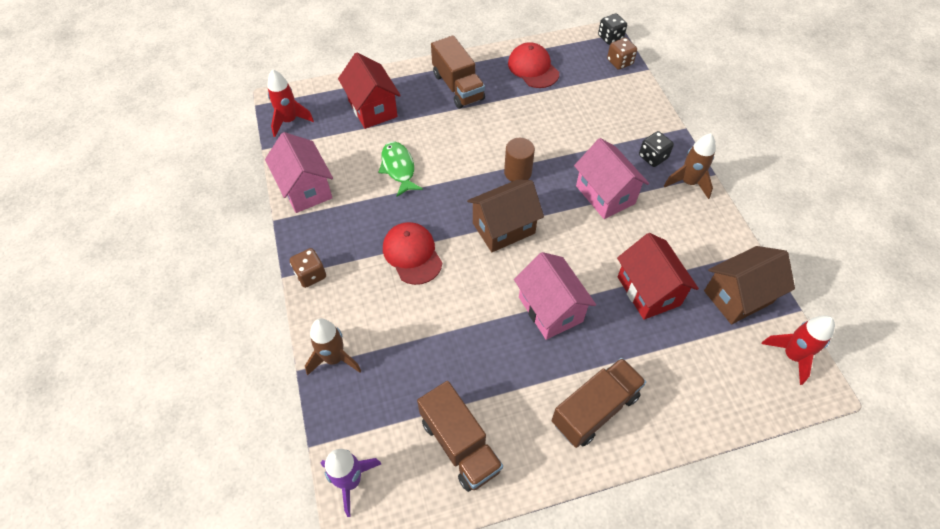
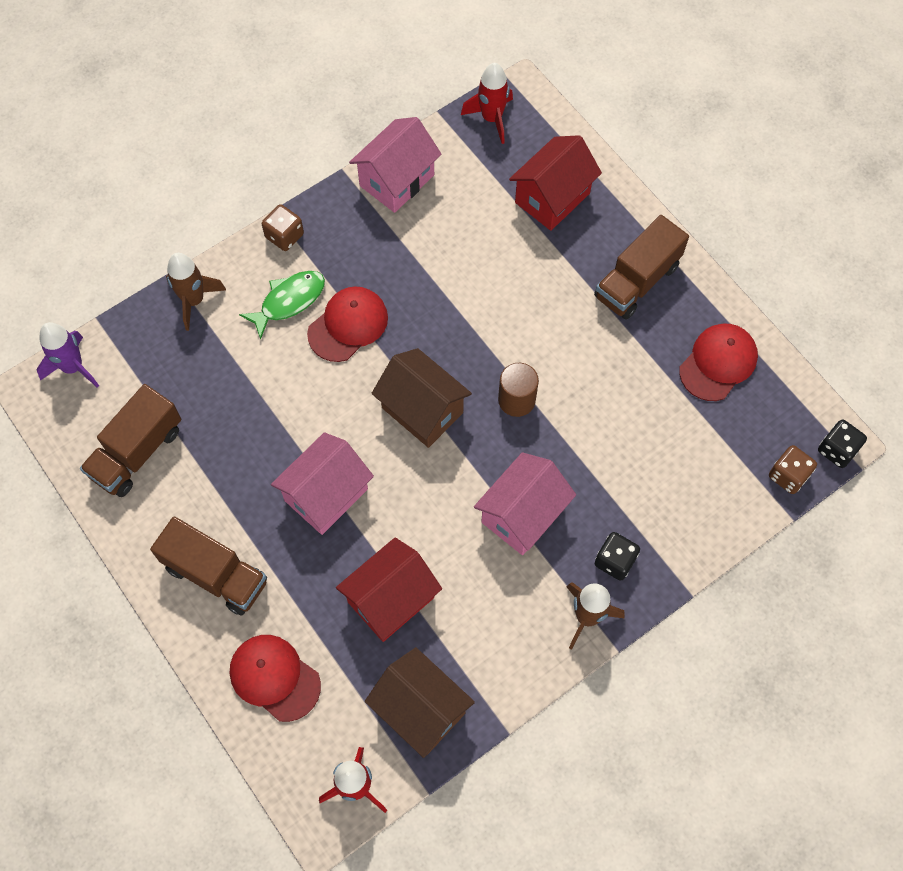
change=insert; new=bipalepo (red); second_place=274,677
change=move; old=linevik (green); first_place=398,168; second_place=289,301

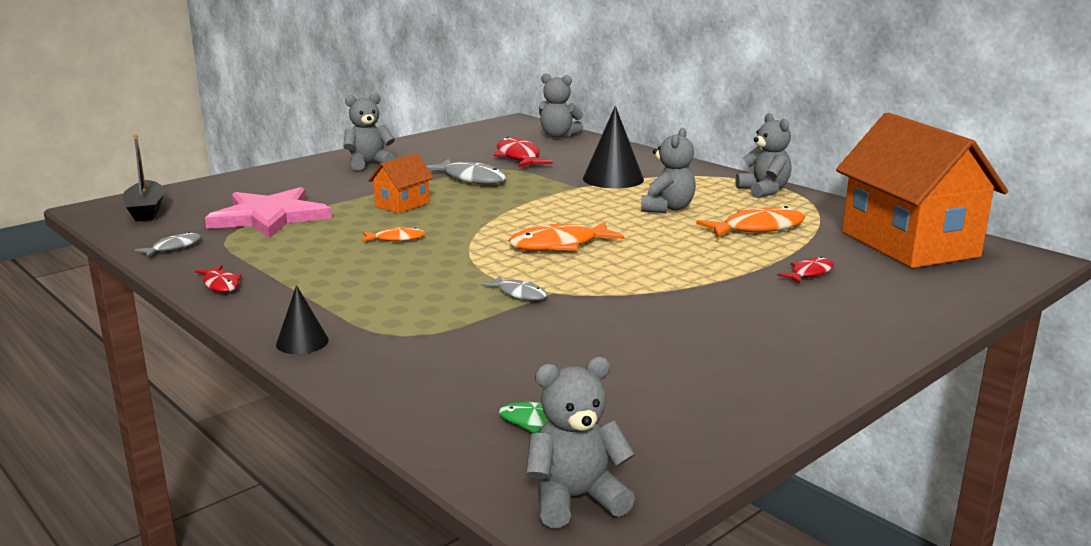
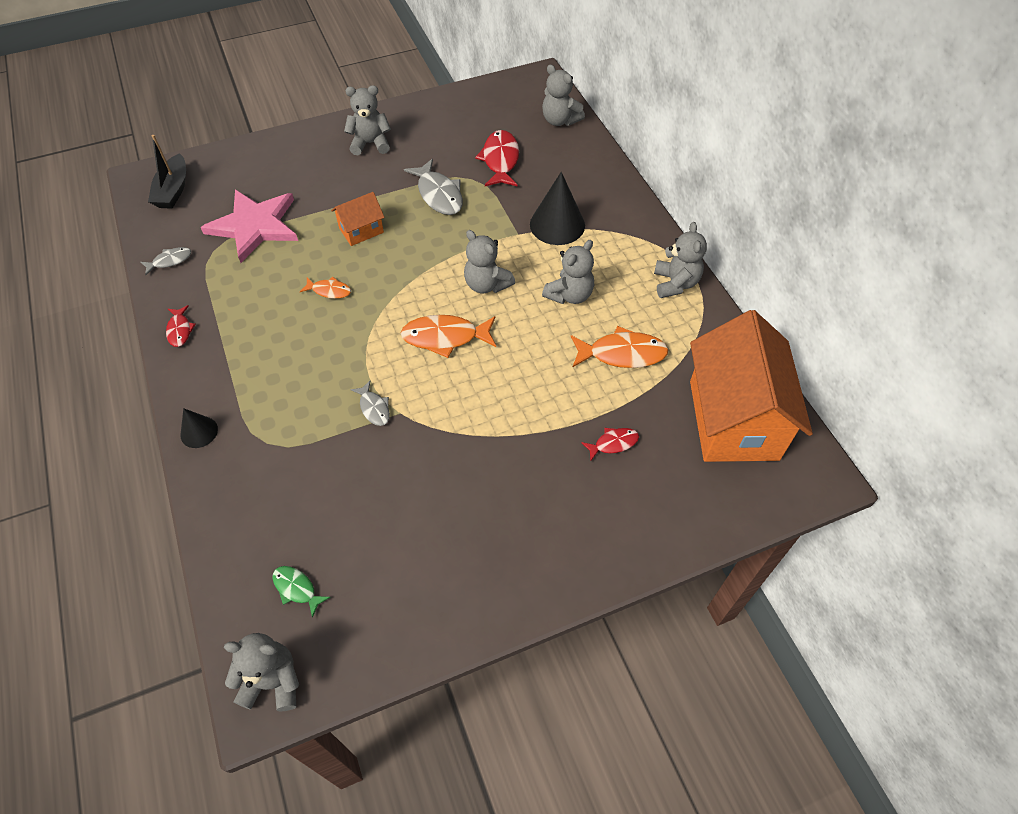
change=insert; new=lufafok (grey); second_place=486,284

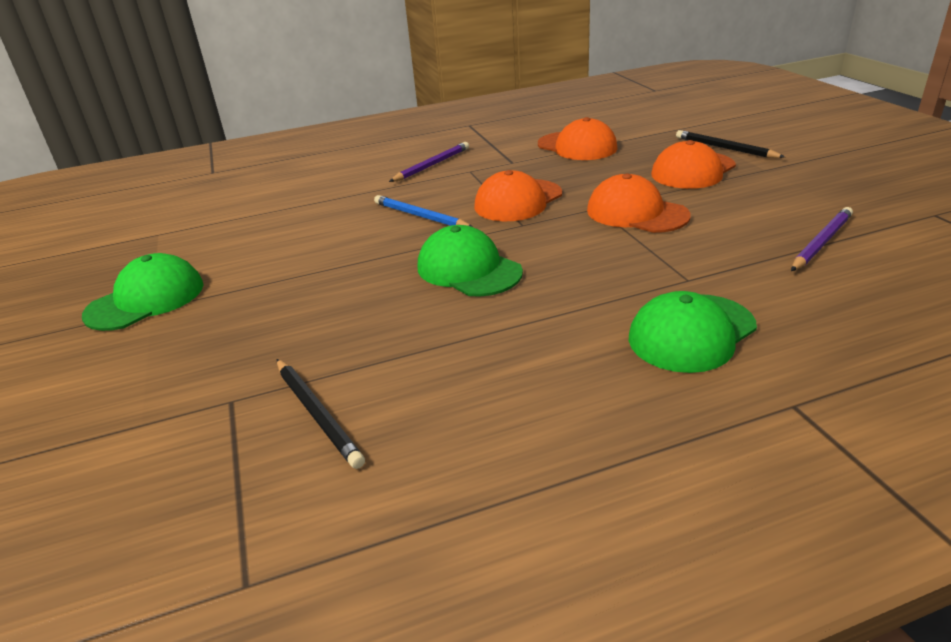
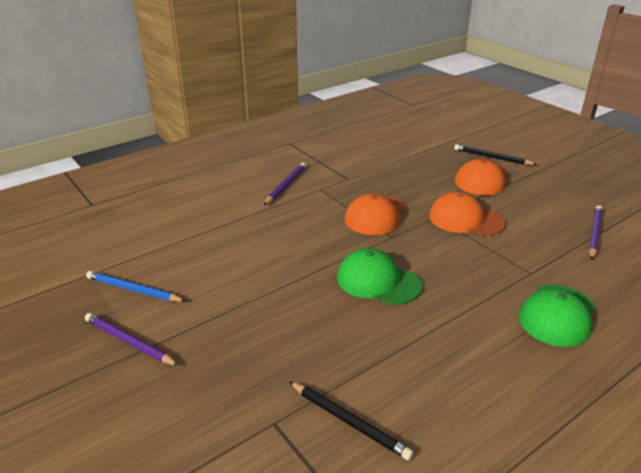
change=delete; old=bipalepo (orange); first_place=577,146
change=move; old=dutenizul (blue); first_place=420,216; second_place=134,290
change=replace; old=bipalepo (green); new=dutenizul (purple); first_place=146,299; second_place=129,342

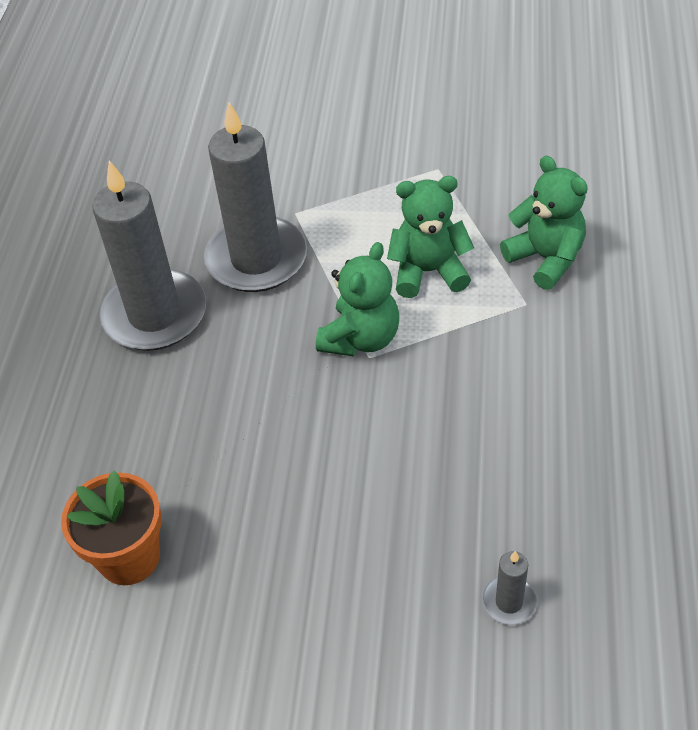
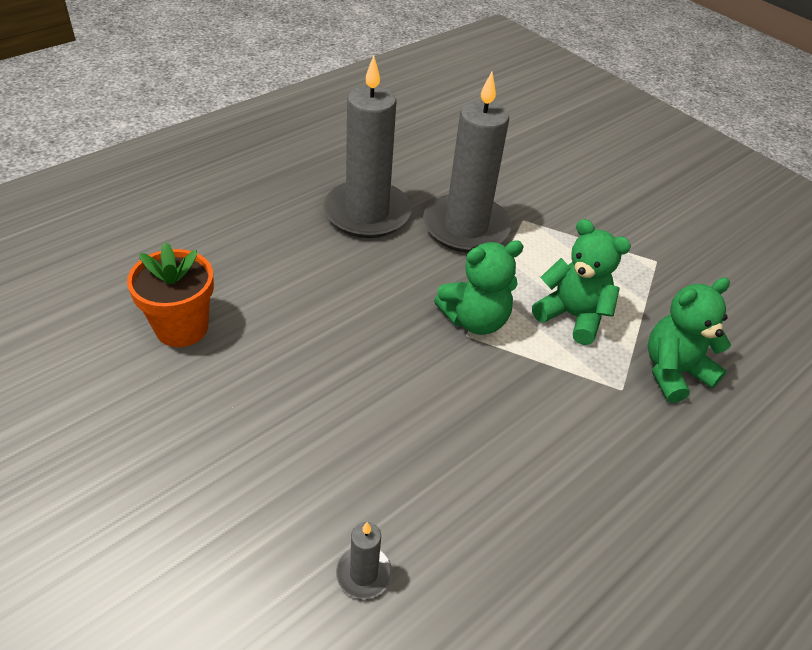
change=rotate; old=lufafok (green); first_place=546,259; second_place=673,372; degrees=-120

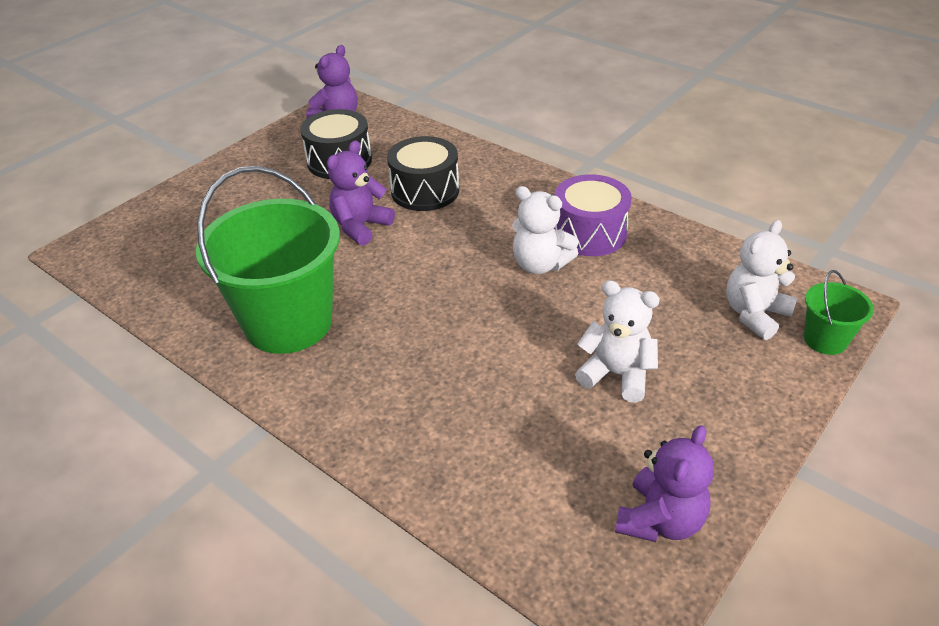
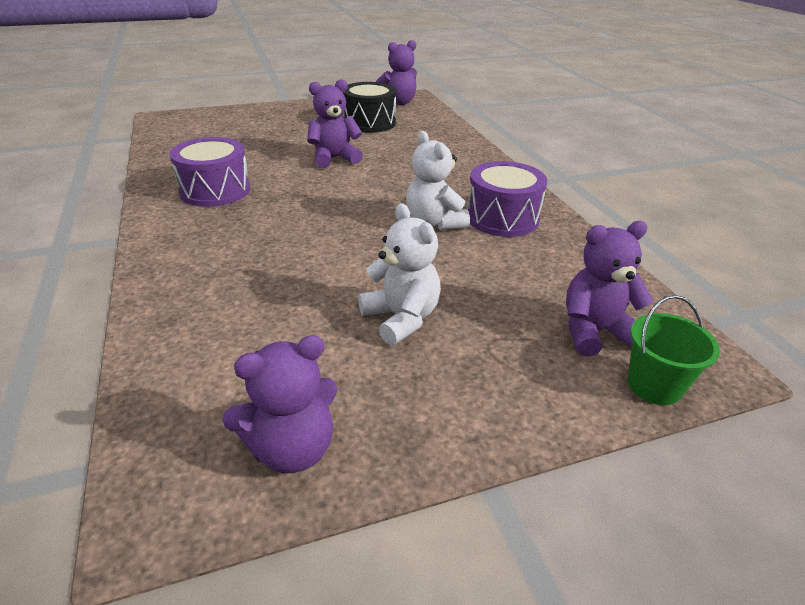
change=delete; old=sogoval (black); first_place=425,191
change=replace; old=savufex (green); new=sogoval (purple); first_place=288,322; second_place=215,190
change=recolor; old=lufafok (white); new=lufafok (purple); first_place=754,314; second_place=594,331

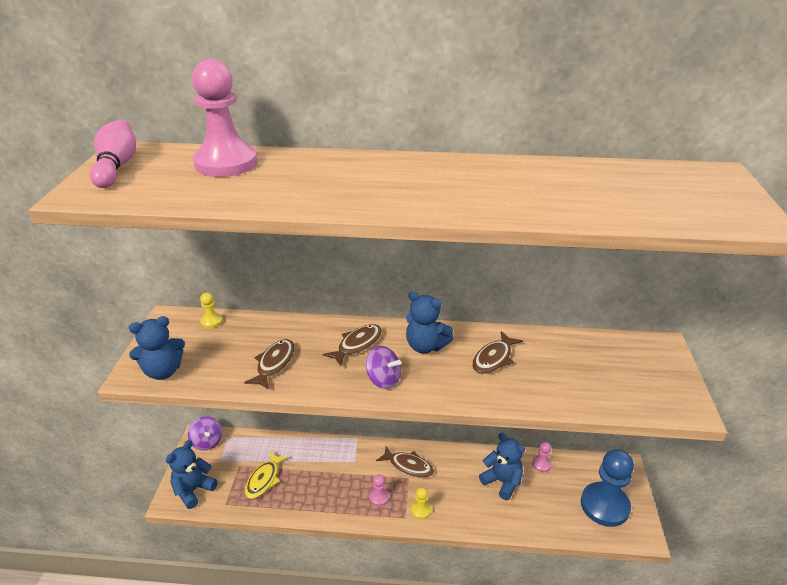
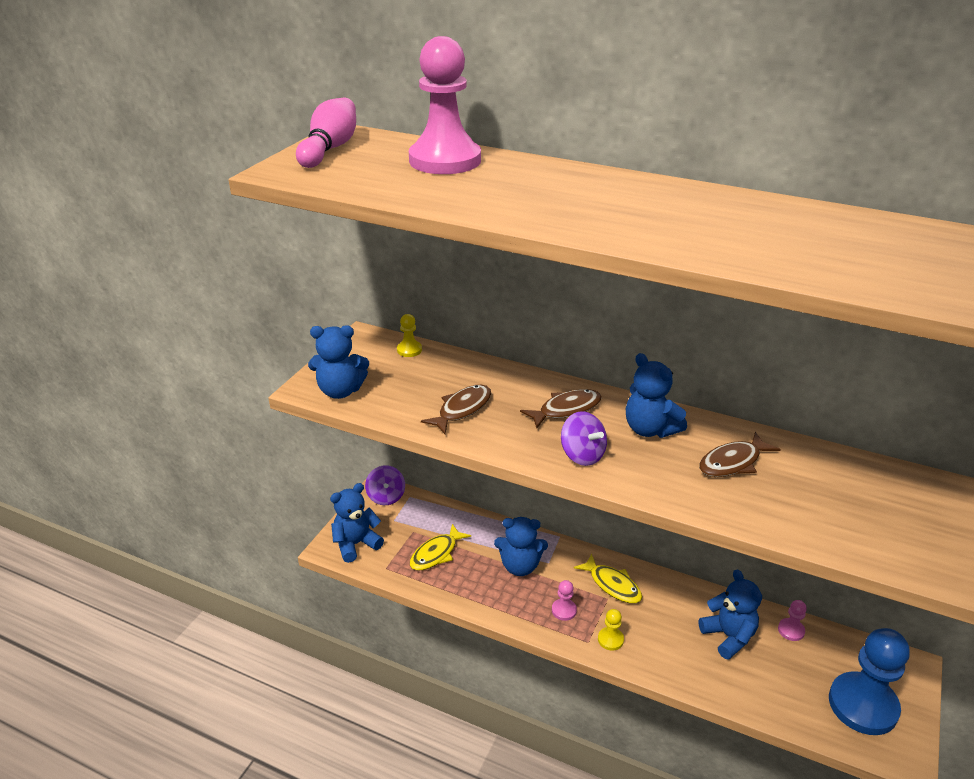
change=insert; new=lufafok (blue); second_place=520,566
change=recolor; old=linevik (brown); new=linevik (yellow); first_place=408,466; second_place=612,585

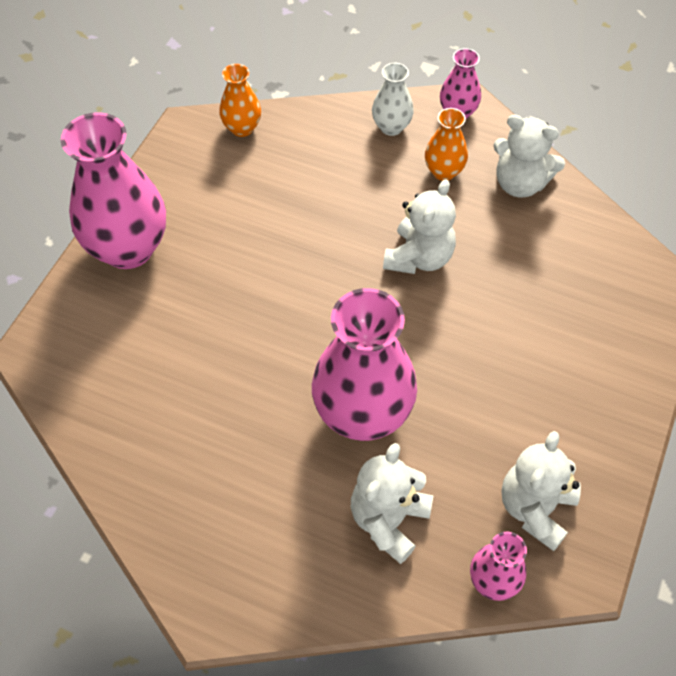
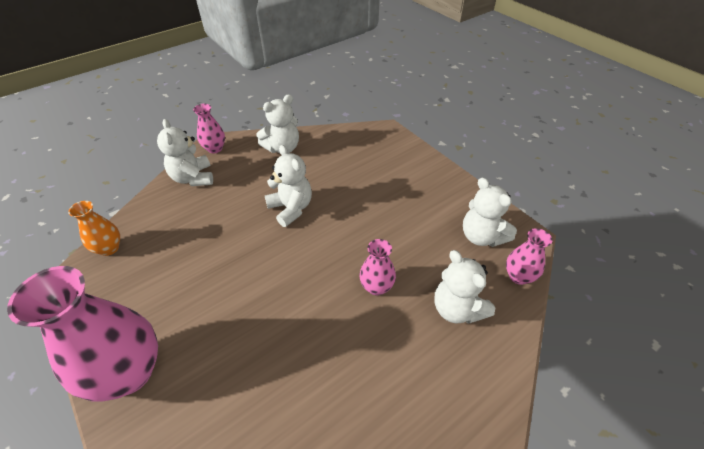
change=delete; old=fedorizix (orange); first_place=444,172
change=replace; old=fedorizix (white); new=lufafok (white); first_place=391,127; second_place=193,178
change=resize; old=fedorizix (pink); first_place=362,414; second_place=376,287; factor=0.49

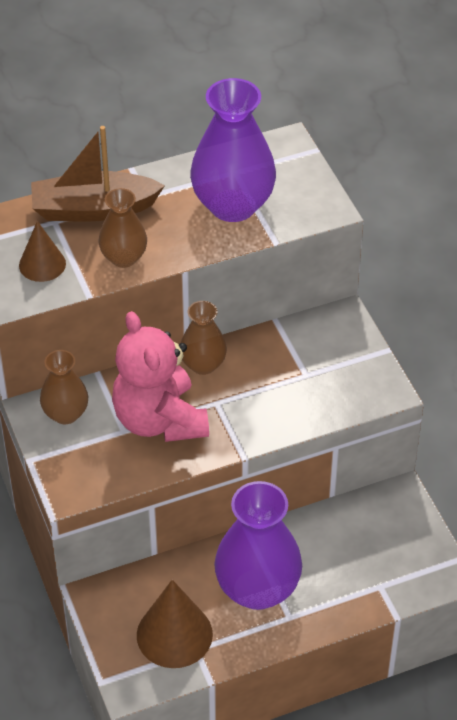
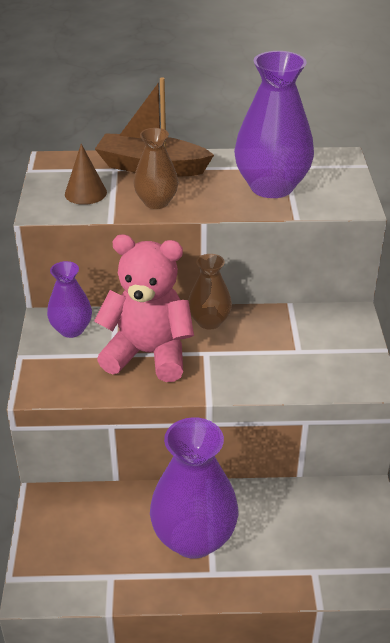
change=delete; old=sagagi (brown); first_place=174,634
change=recolor; old=fedorizix (brown); new=fedorizix (purple); first_place=65,414; second_place=71,329
change=rotate; old=lufafok (pink); first_place=159,420; second_place=148,354; degrees=105

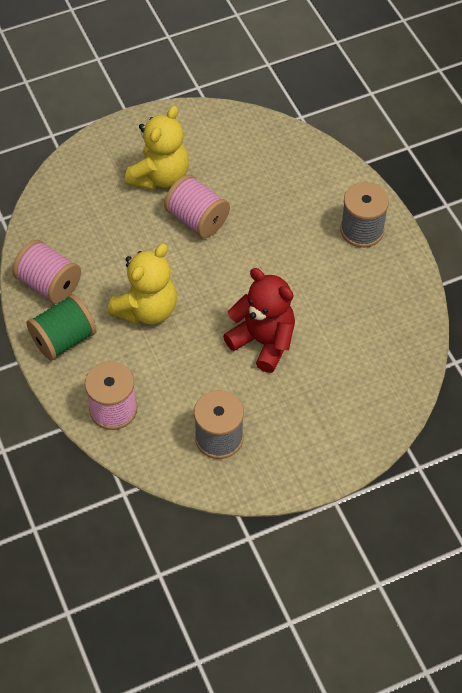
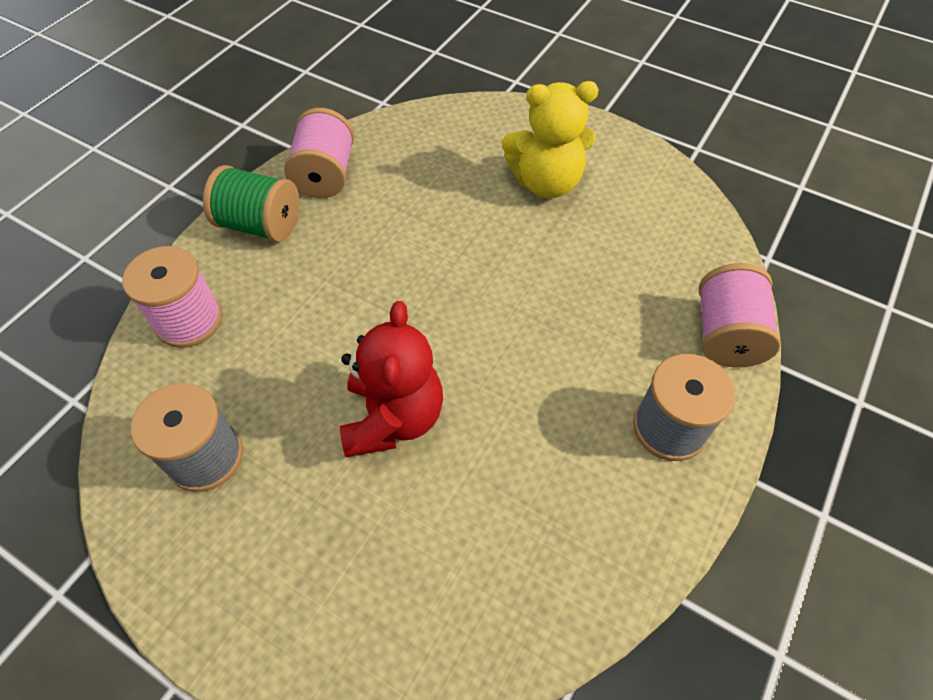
change=delete; old=lufafok (yellow); first_place=147,309
change=move; old=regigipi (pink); first_place=197,219; second_place=725,335

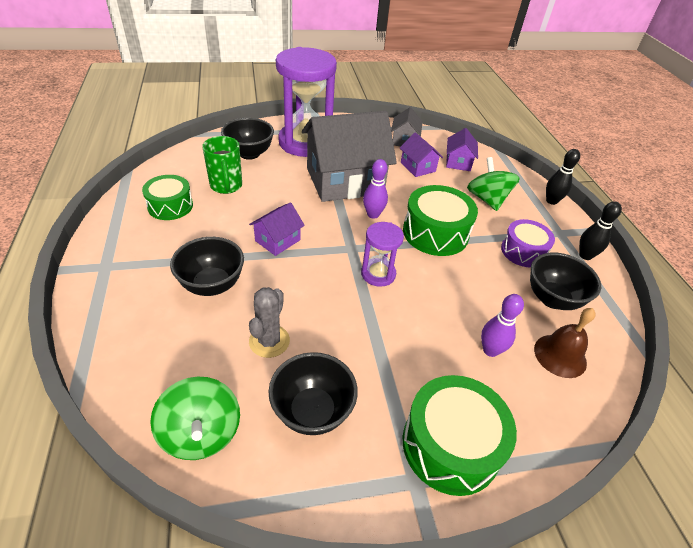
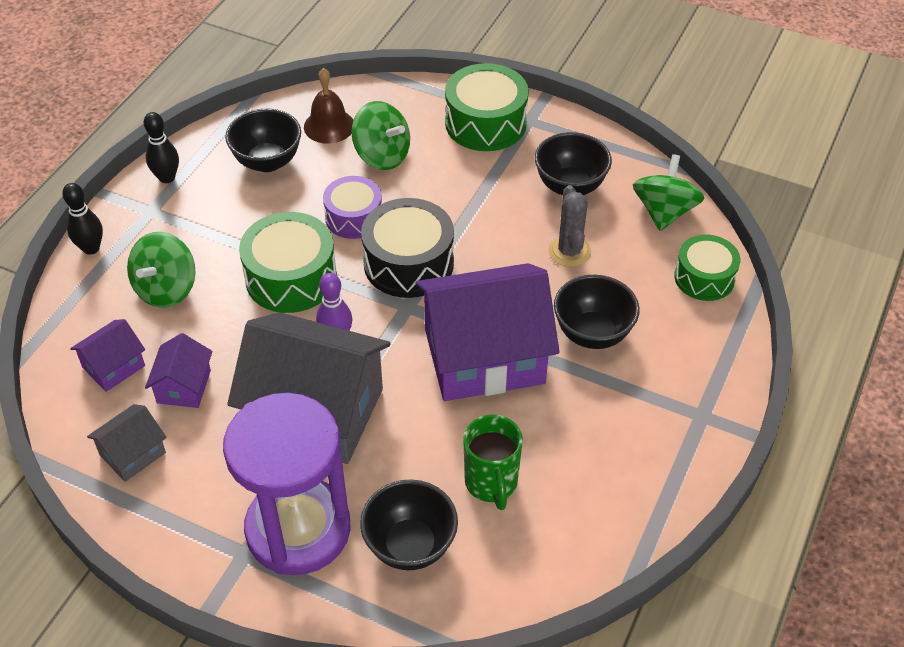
change=move; old=sogoval (green); first_place=170,206; second_place=704,278
change=move; old=sogoval (purple); first_place=523,251; second_place=354,217
change=replace; old=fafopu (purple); new=sogoval (black); first_place=378,274; second_place=408,263
change=replace; old=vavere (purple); new=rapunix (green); first_place=490,350; second_place=382,155
change=rotate; old=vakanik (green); first_place=226,186; second_place=491,483; degrees=150
change=rotate; old=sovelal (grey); first_place=269,341; second_place=569,251; degrees=-60
change=resize; old=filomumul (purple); first_place=277,240; second_place=484,356; factor=2.21

